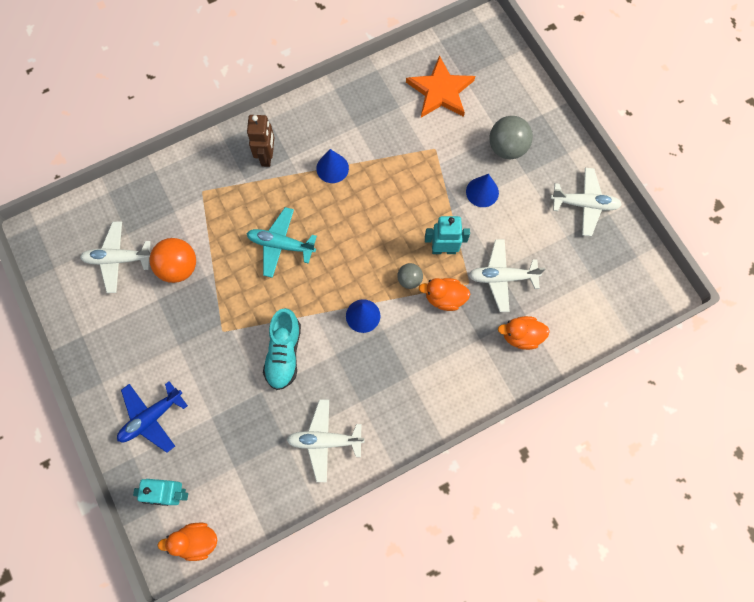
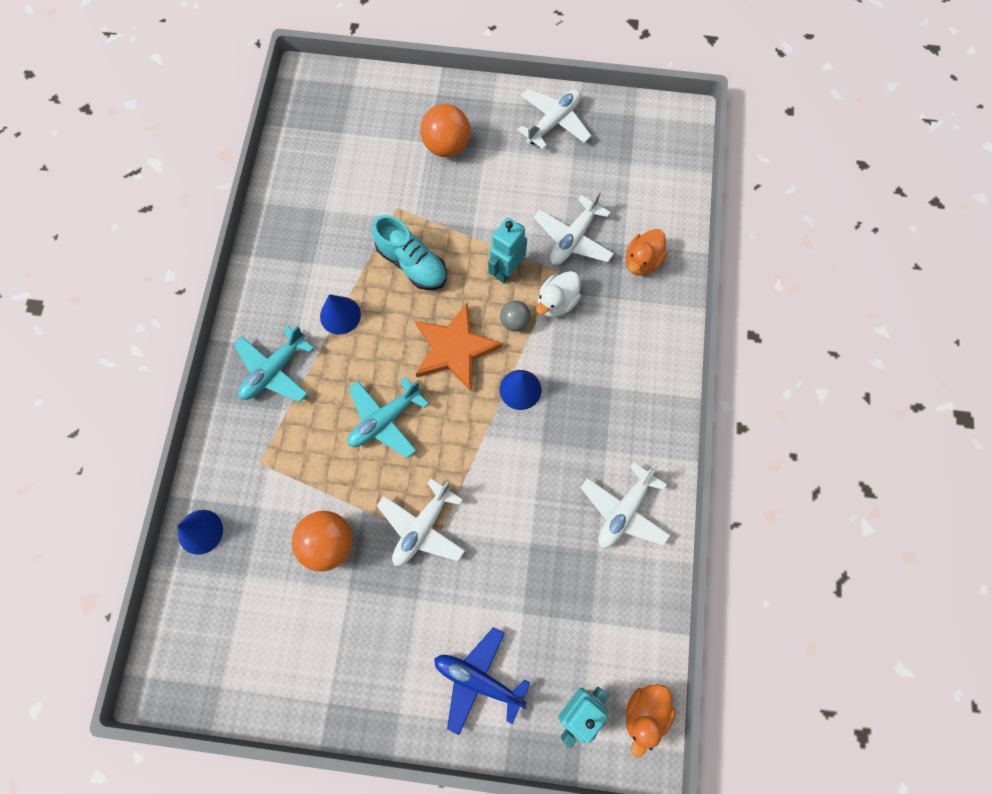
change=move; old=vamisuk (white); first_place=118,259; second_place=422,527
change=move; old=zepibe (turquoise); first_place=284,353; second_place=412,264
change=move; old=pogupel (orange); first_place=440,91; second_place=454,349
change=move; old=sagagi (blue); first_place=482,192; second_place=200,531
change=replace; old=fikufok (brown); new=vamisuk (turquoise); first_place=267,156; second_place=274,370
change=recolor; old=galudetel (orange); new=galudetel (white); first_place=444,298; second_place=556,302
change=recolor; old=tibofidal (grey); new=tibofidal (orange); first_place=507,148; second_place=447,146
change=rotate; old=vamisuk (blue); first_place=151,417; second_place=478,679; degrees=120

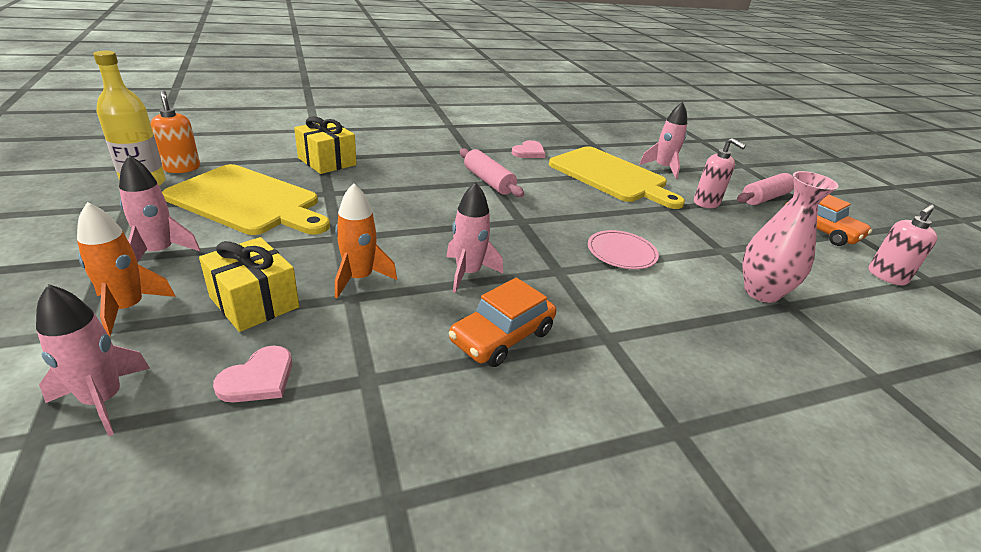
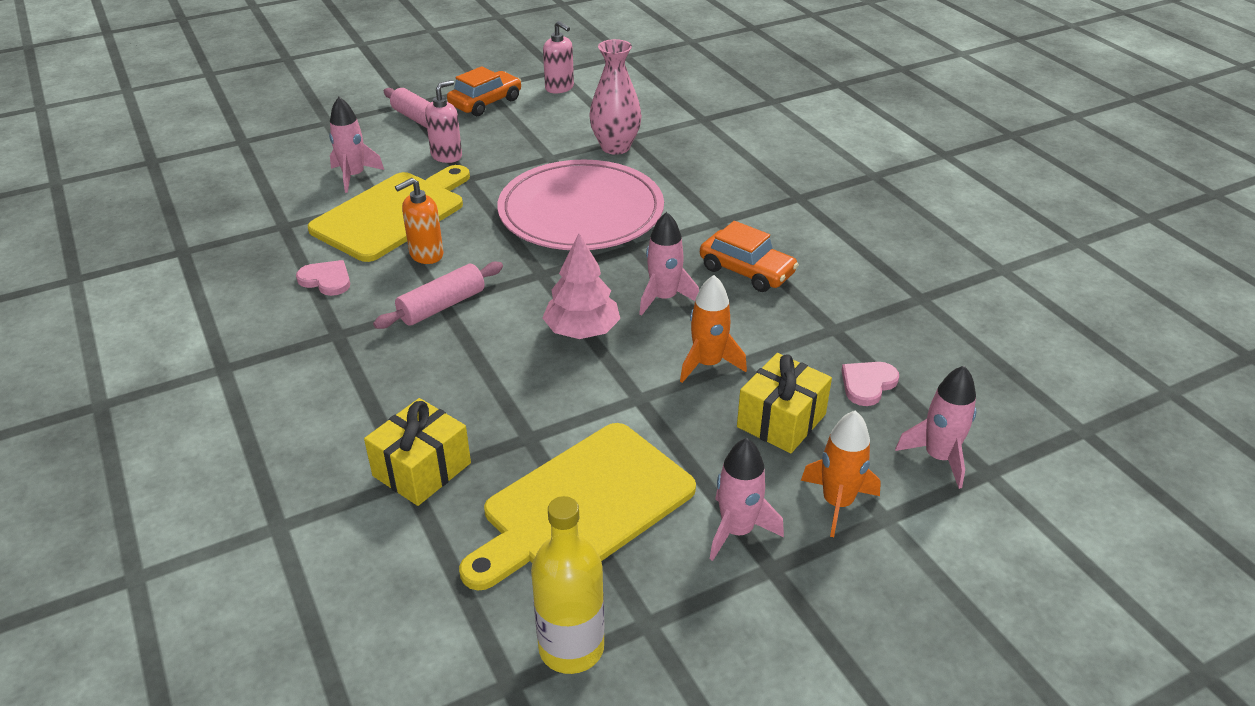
change=insert; new=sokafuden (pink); second_place=582,331
change=move; old=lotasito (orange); first_place=182,168; second_place=426,254
change=rotate; old=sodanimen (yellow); first_place=248,201; second_place=583,506; degrees=-150
change=rotate; old=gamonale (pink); first_place=258,378; second_place=867,384; degrees=-75
change=resize; old=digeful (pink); first_place=621,252; second_place=581,211; factor=2.32

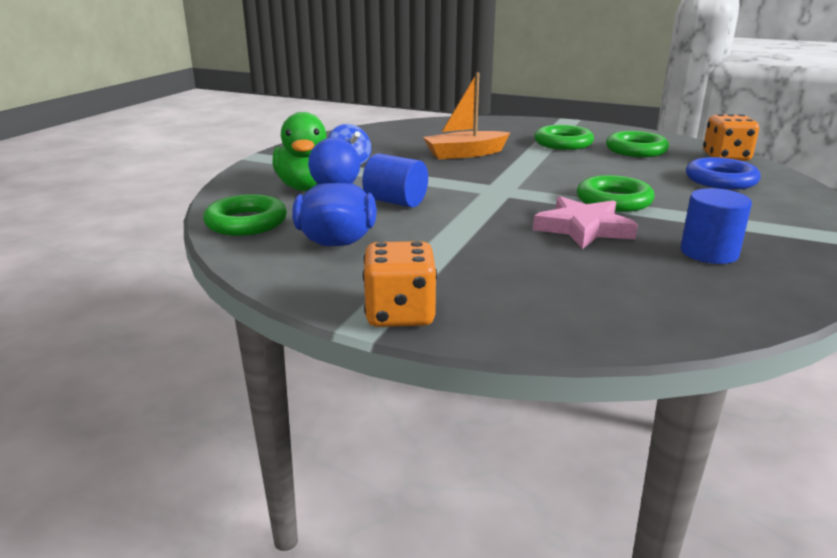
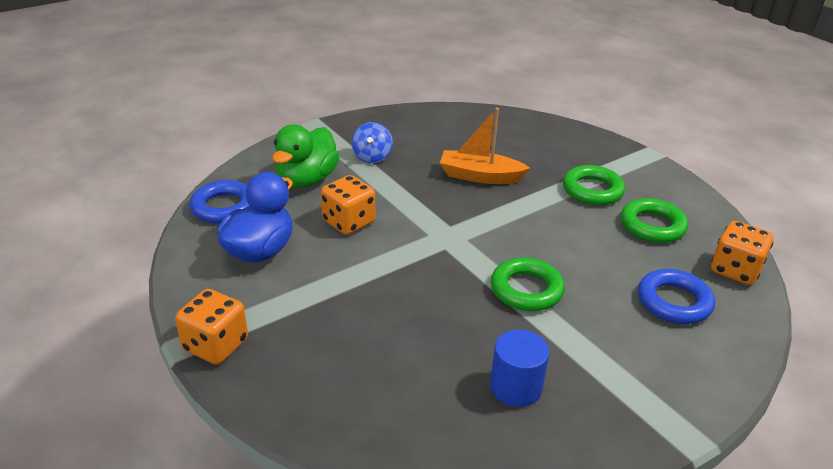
change=delete; old=pogupel (pink); first_place=583,228
change=replace; old=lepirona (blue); new=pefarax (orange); first_place=396,202; second_place=348,222
change=recolor; old=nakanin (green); new=nakanin (blue); first_place=246,222; second_place=224,207

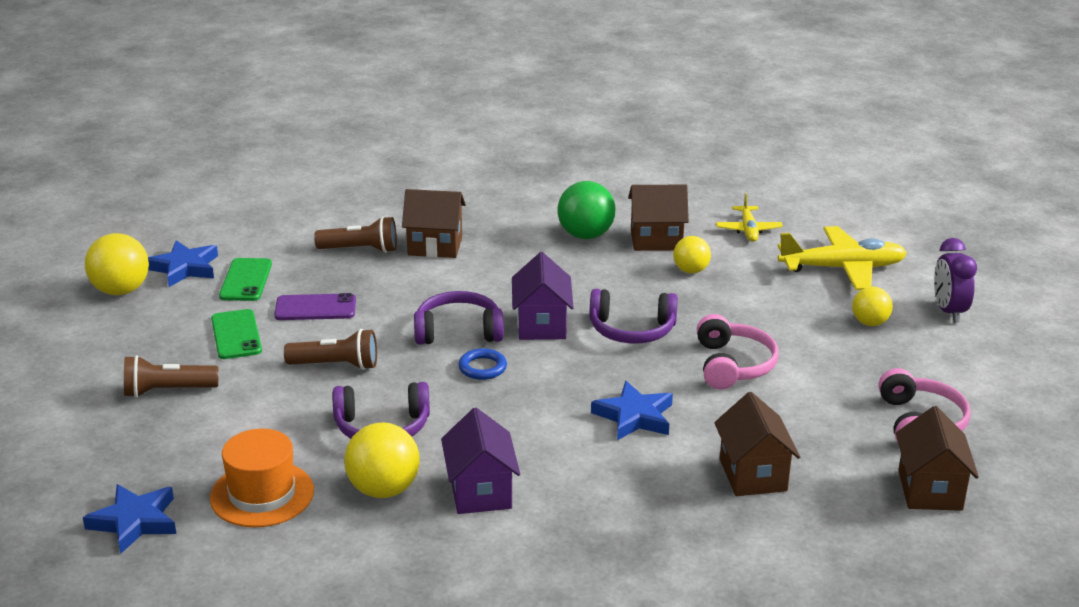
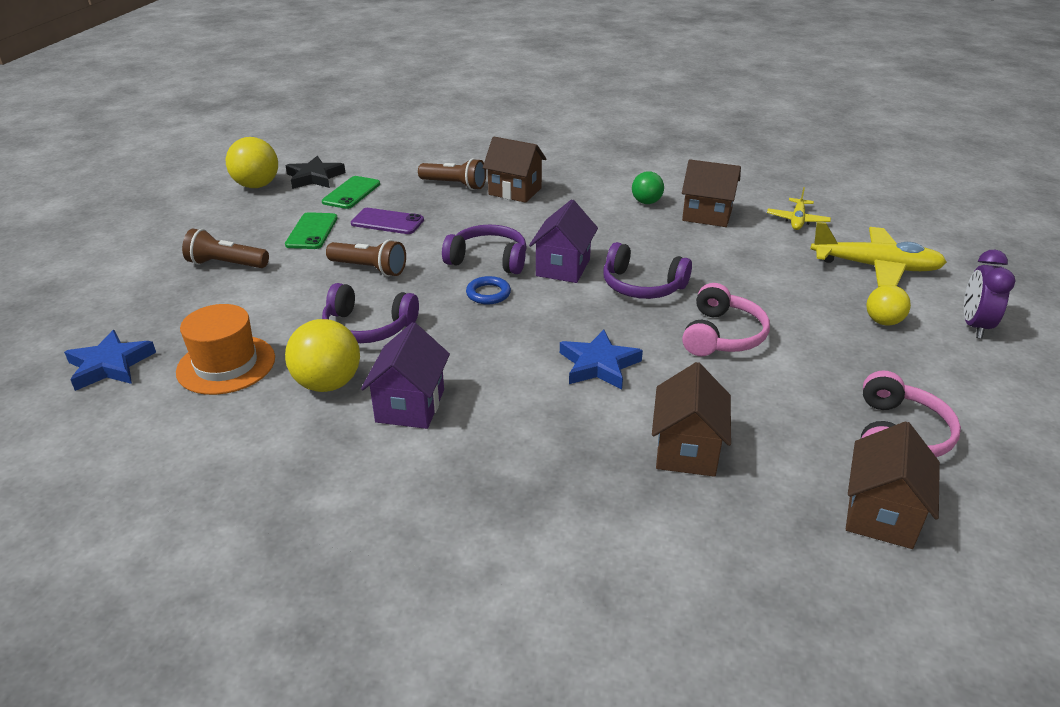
change=delete; old=tibofidal (yellow); first_place=691,270
change=recolor; old=pogupel (blue); new=pogupel (black); first_place=184,268; second_place=314,177
change=resize; old=tibofidal (green); first_place=585,235; second_place=646,202; factor=0.62

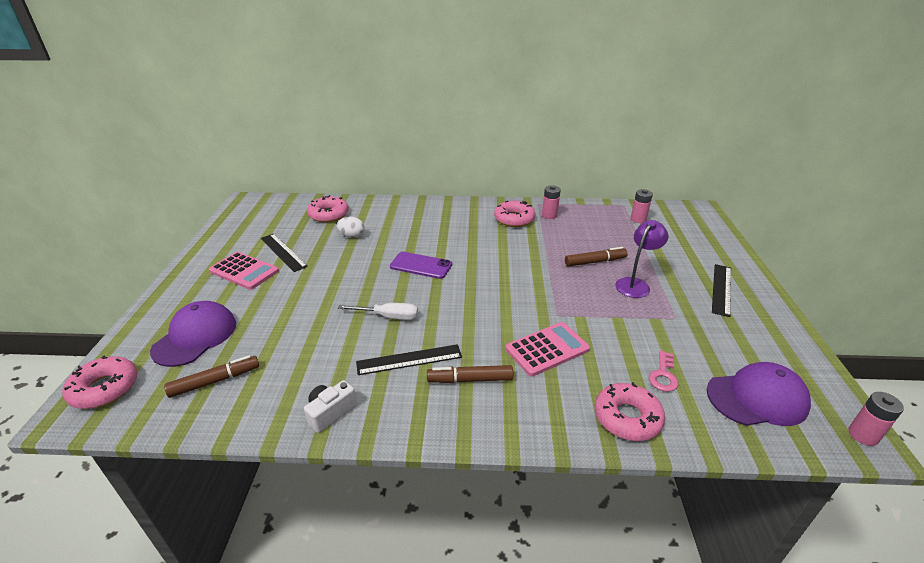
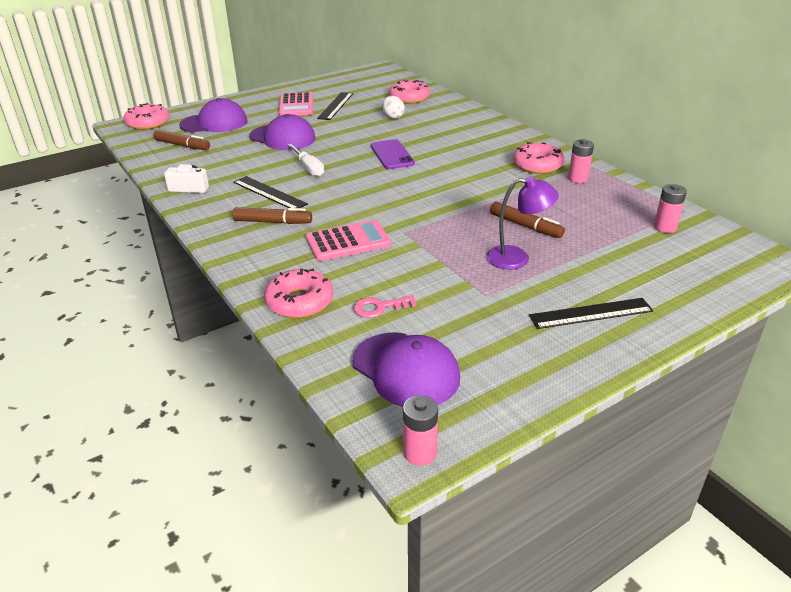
change=insert; new=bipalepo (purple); second_place=282,137
change=rotate; old=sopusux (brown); first_place=470,379; second_place=273,222; degrees=135
change=rotate; old=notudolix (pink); first_place=547,349; second_place=348,242; degrees=-45

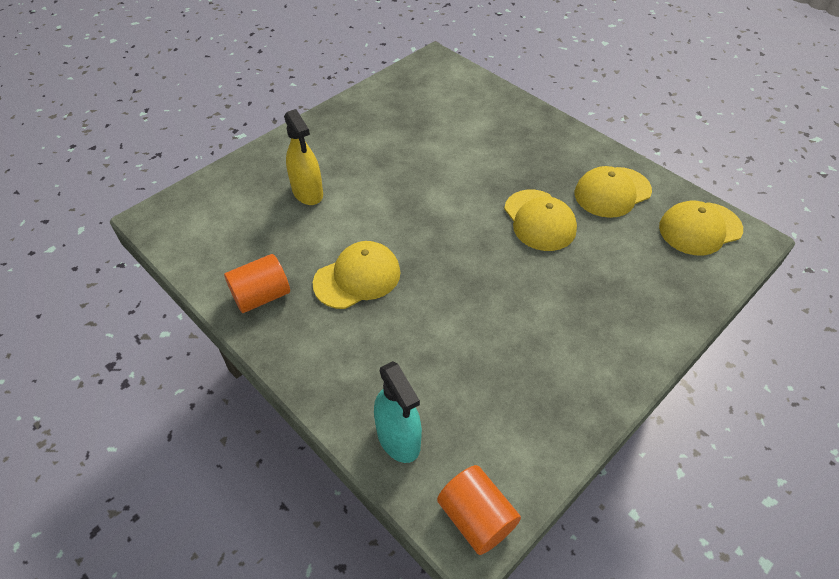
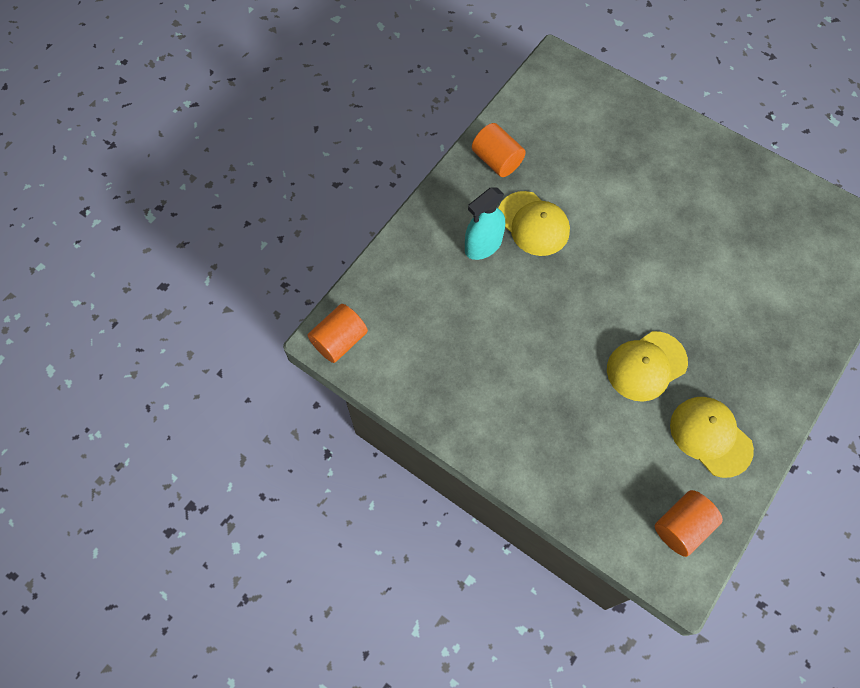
change=delete; old=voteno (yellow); first_place=307,192
change=move; old=voteno (turquoise); first_place=398,438; second_place=483,245
change=replace; old=bipalepo (yellow); new=lepirona (orange); first_place=700,228; second_place=682,527

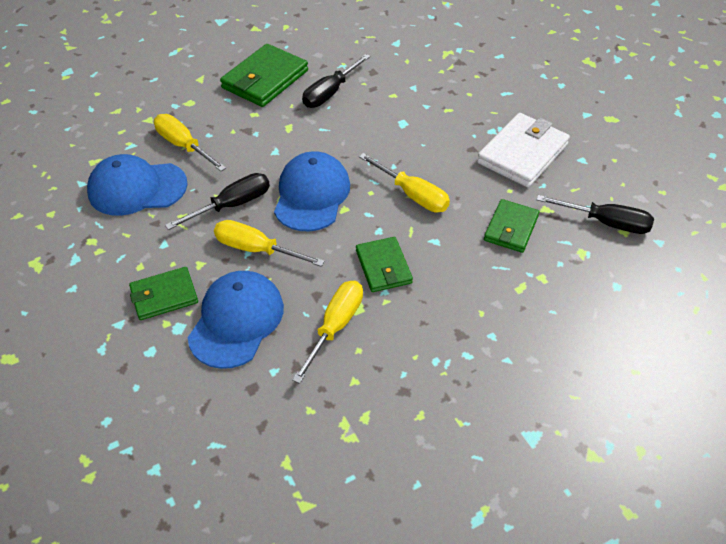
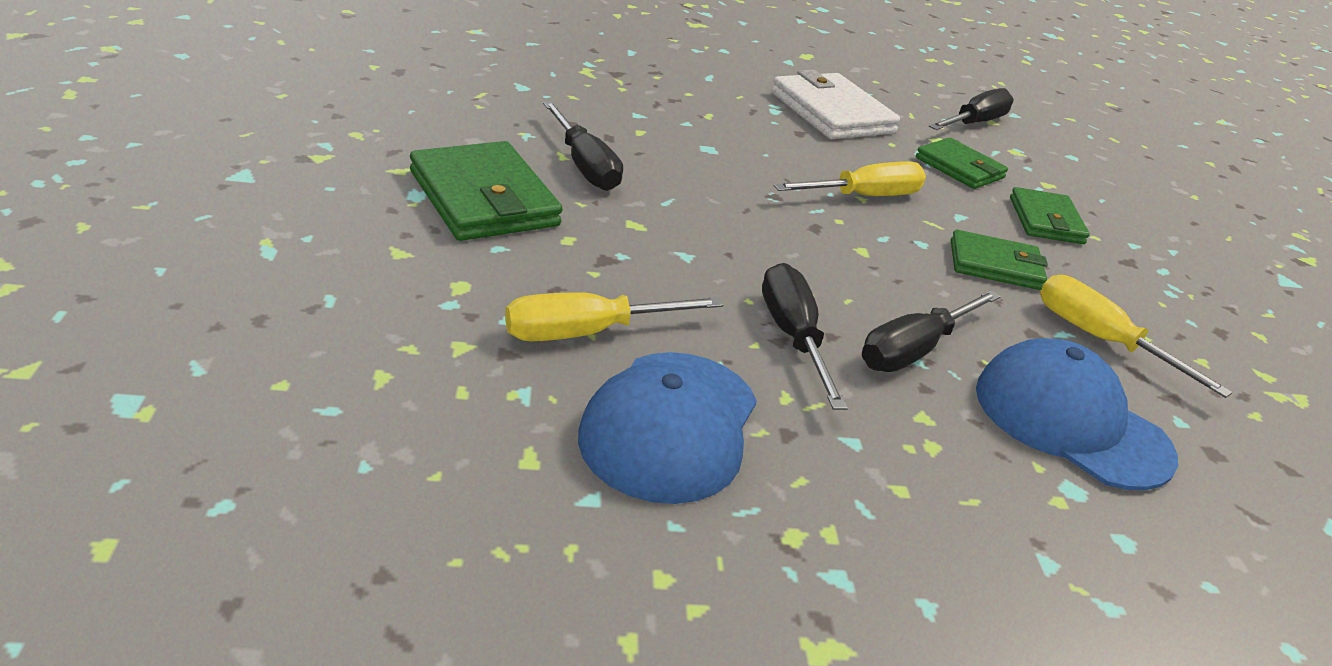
change=delete; old=bipalepo (blue); first_place=311,195
change=move; old=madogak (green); first_place=164,296; second_place=1046,220
change=recolor; old=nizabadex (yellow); new=nizabadex (black); first_place=256,249; second_place=914,350

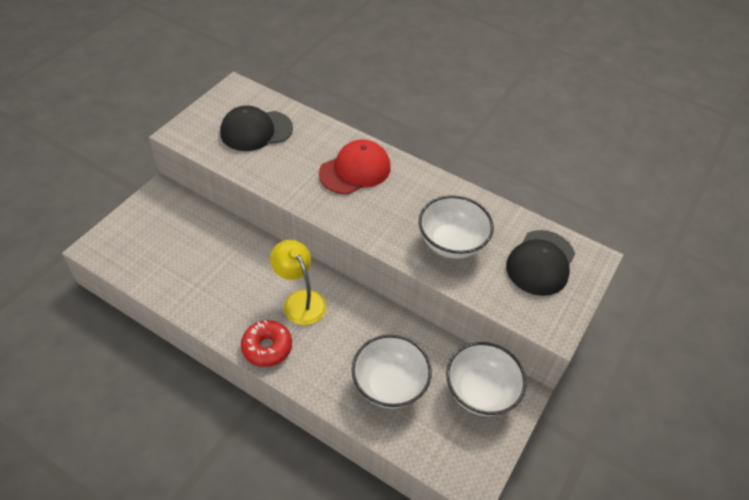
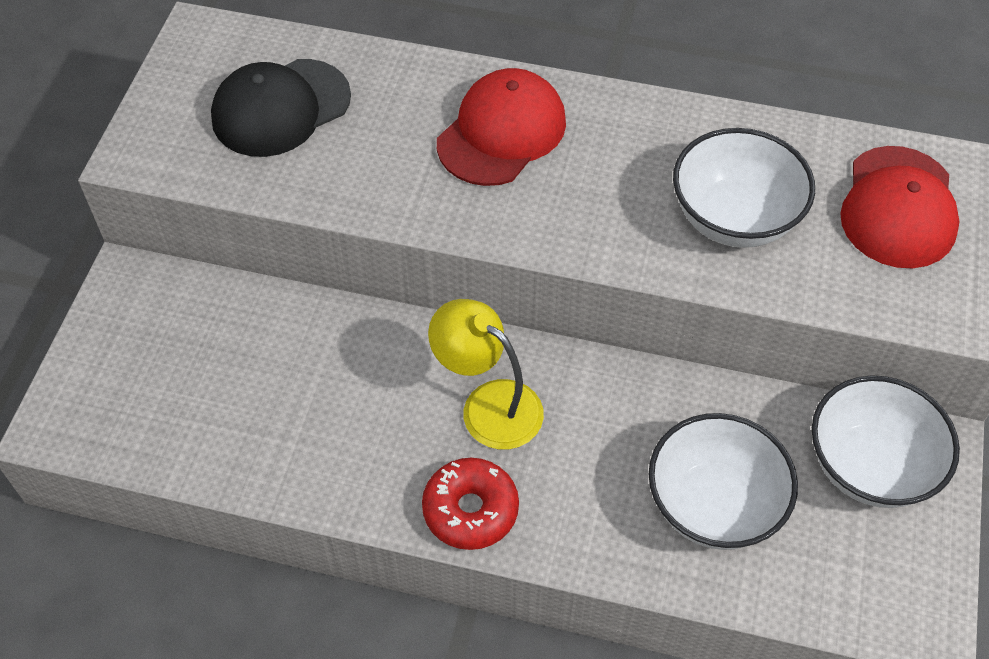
change=recolor; old=bipalepo (black); new=bipalepo (red); first_place=540,263; second_place=898,207

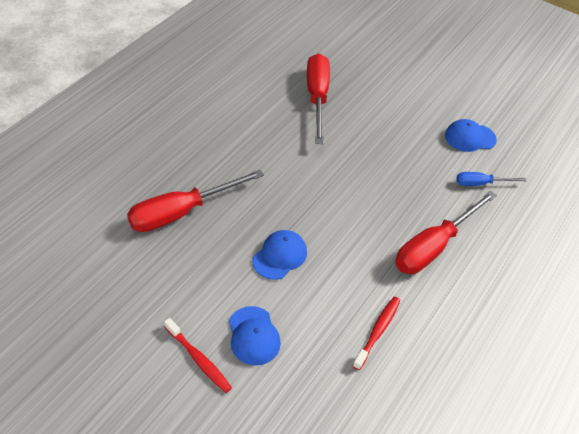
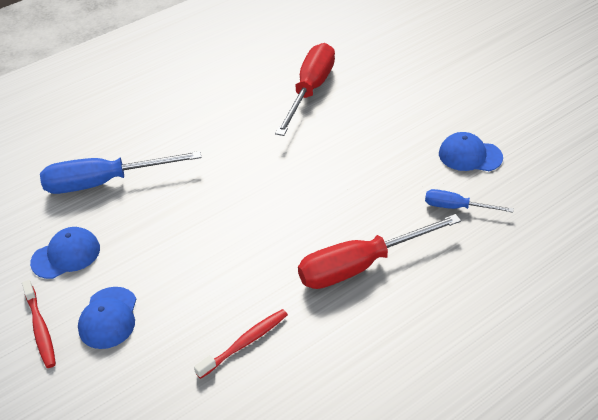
change=move; old=bipalepo (blue); first_place=280,256; second_place=66,255
change=recolor; old=nizabadex (red); new=nizabadex (blue); first_place=181,212; second_place=104,182

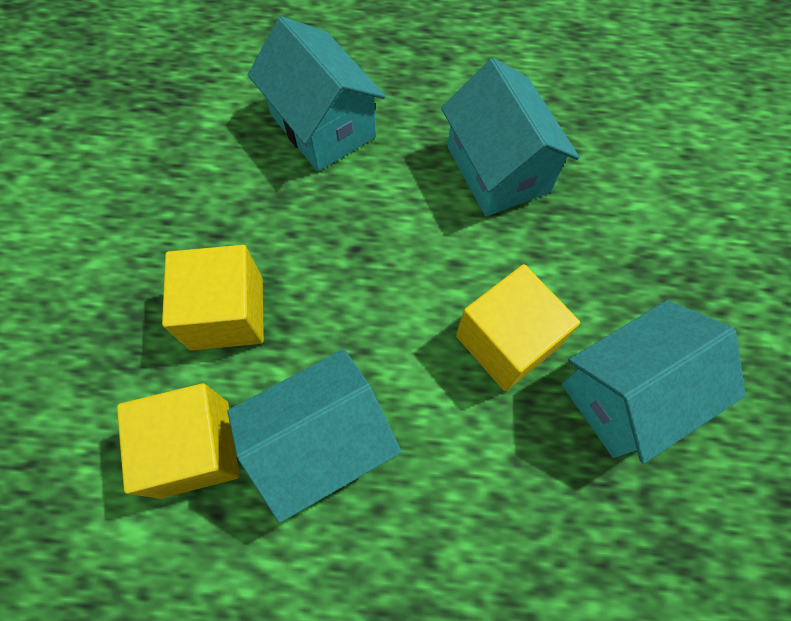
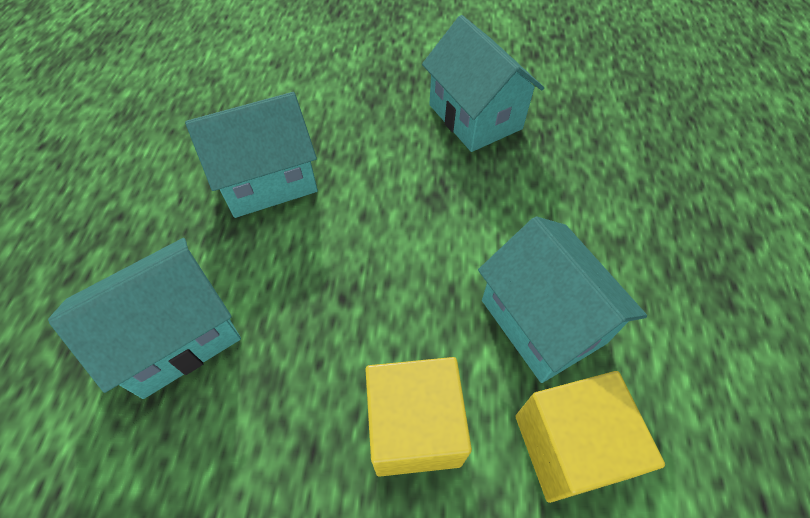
change=delete; old=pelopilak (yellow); first_place=507,341

